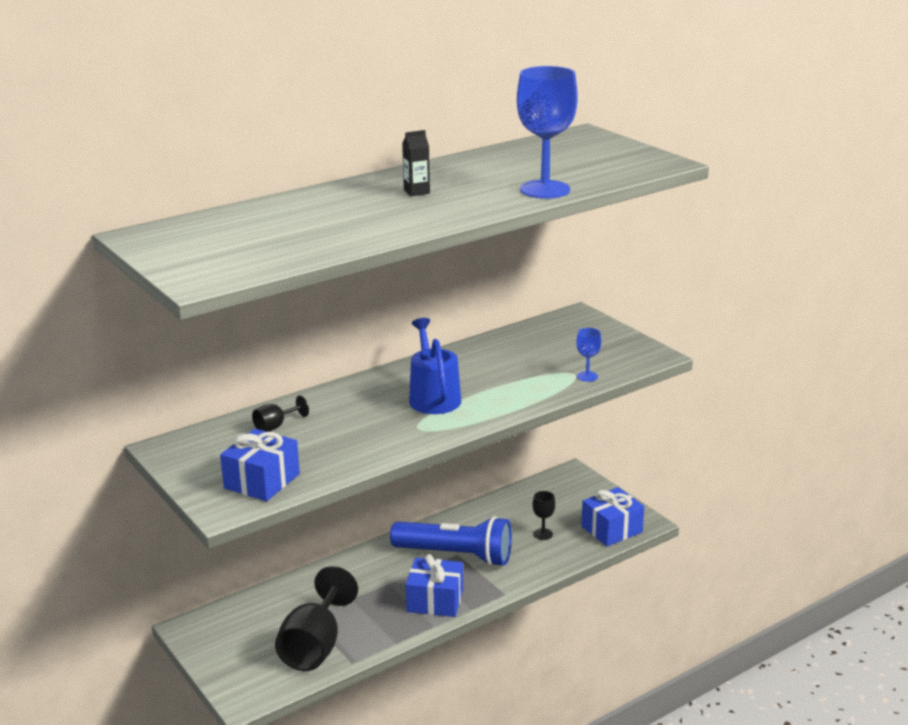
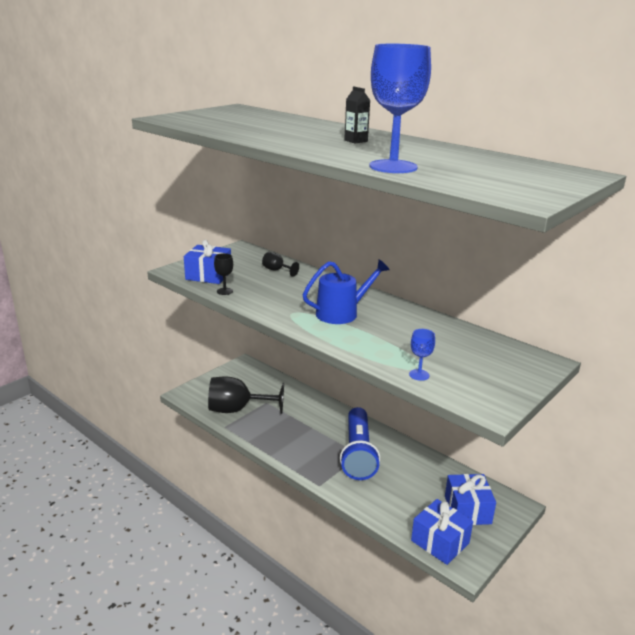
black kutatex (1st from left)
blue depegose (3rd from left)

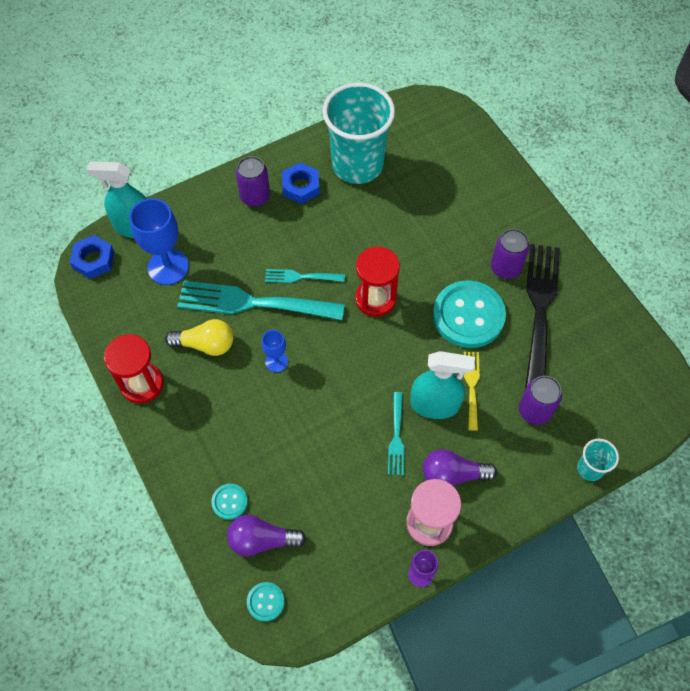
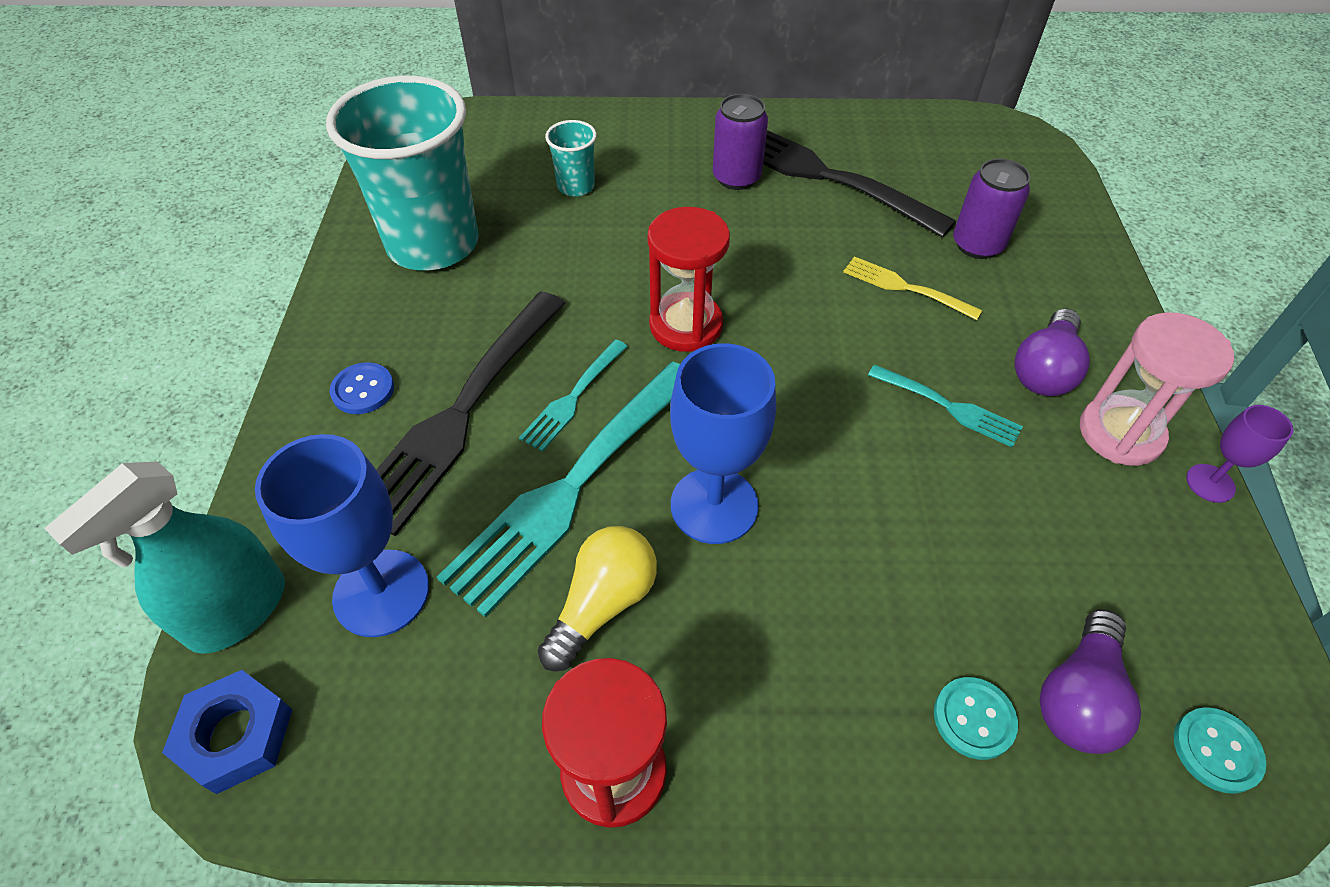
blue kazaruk
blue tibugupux (2nd from left in the first image)
turquoise kazaruk (3rd from left in the first image)
blue kutatex (2nd from left)
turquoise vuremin (2nd from left in the first image)
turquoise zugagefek (2nd from left)
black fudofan (1st from left)

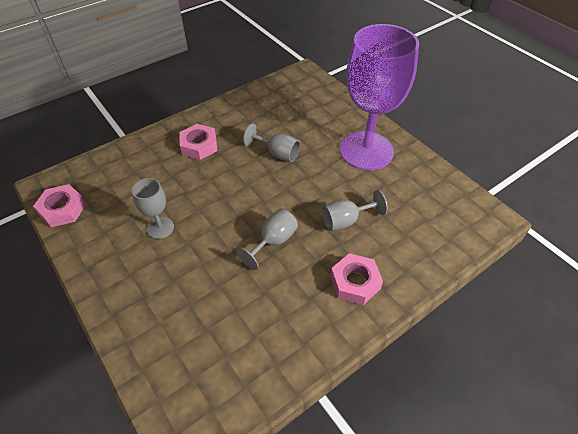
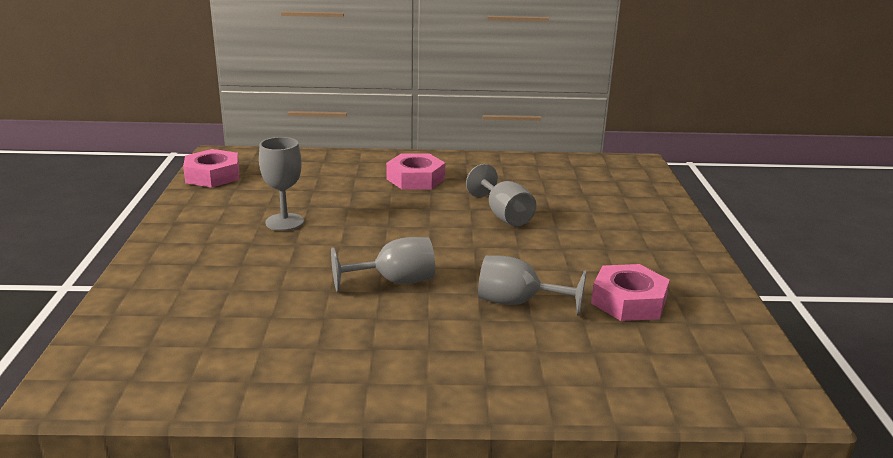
purple kutatex
pink tibugupux (3rd from left)

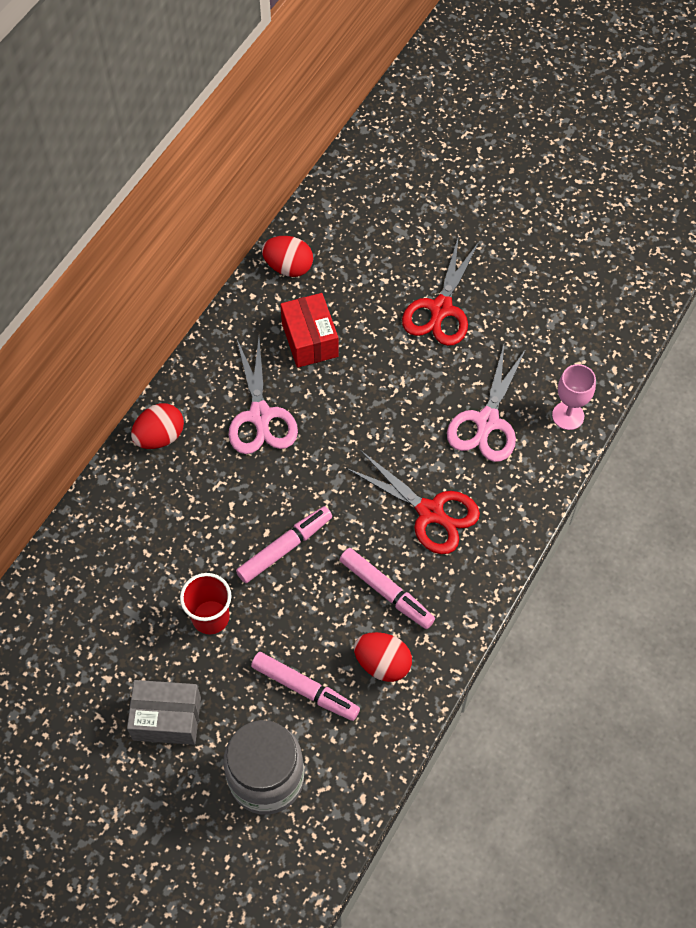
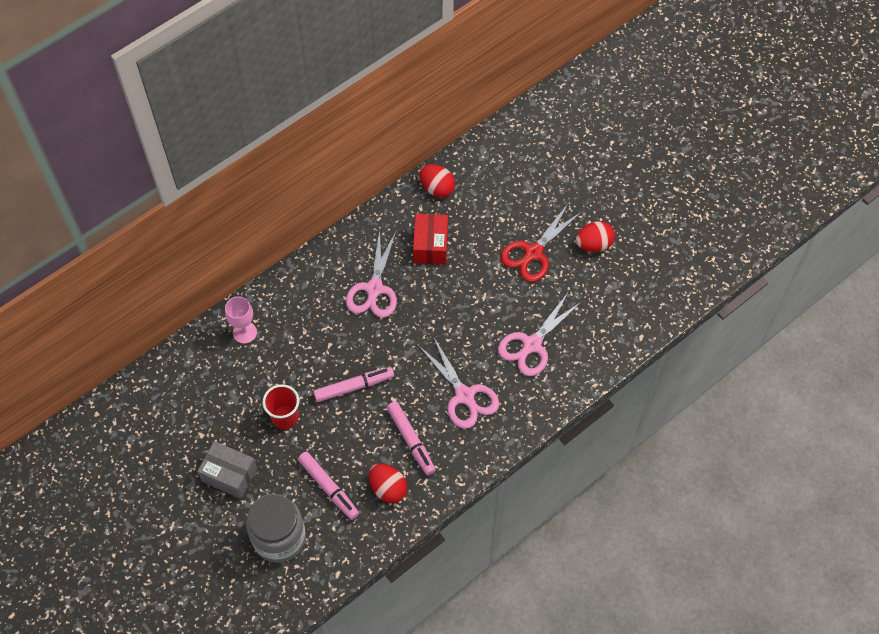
pink kutatex
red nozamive (3rd from left)
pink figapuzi (2nd from left)

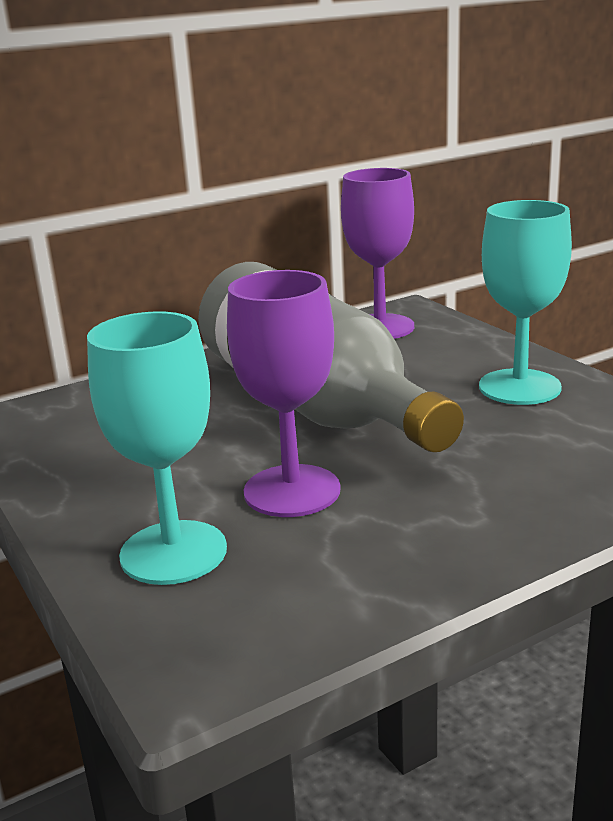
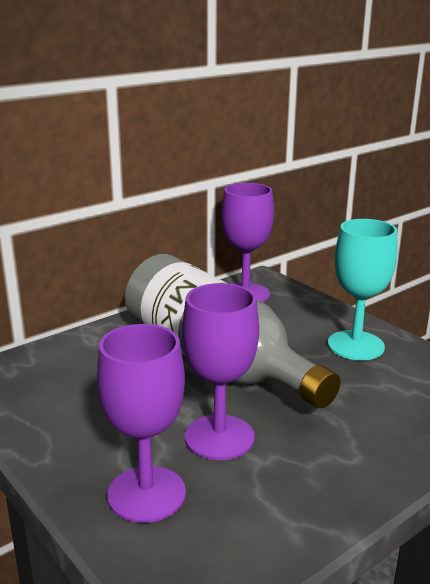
purple kutatex (1st from left)

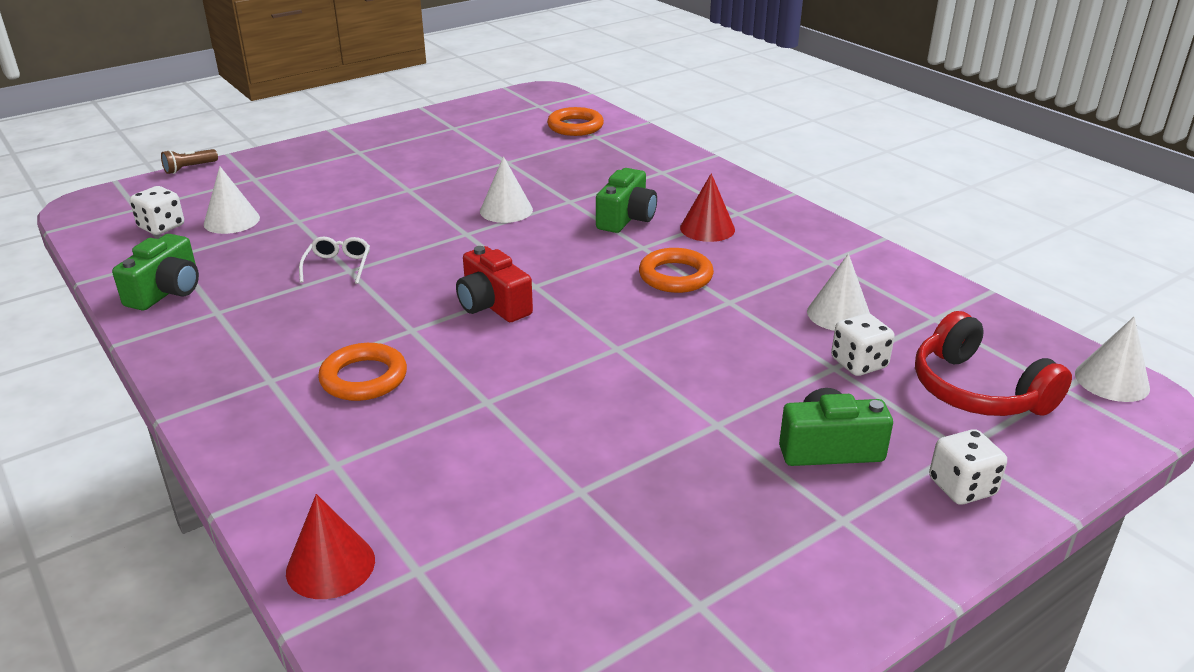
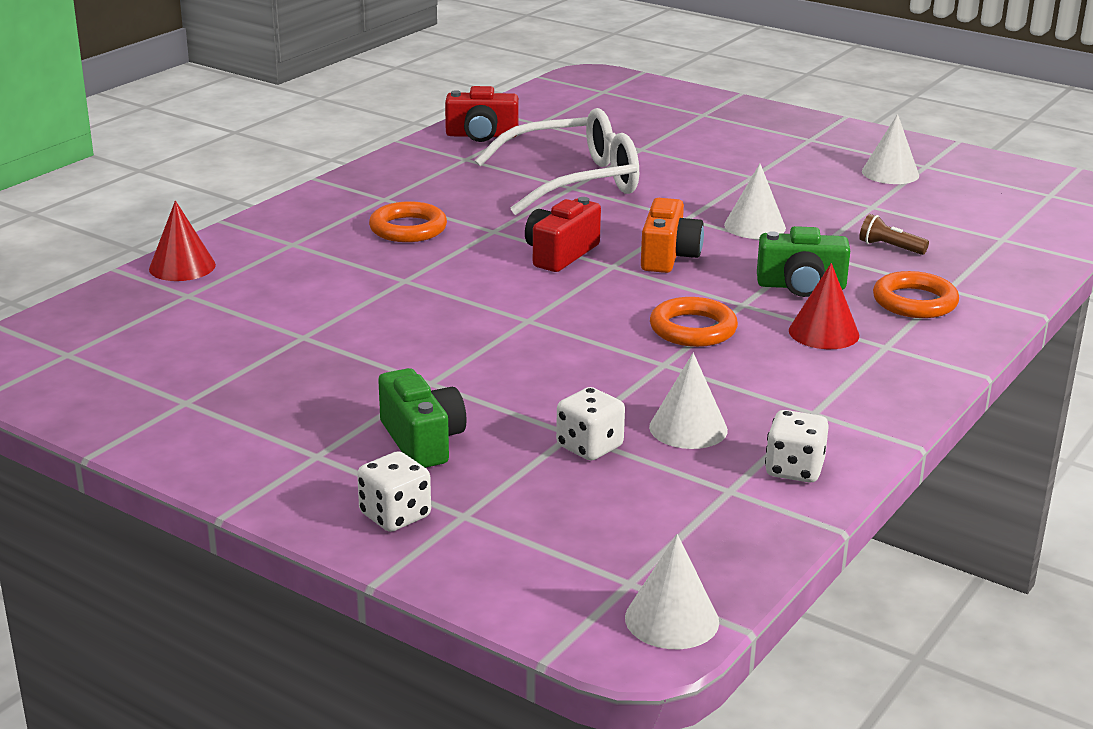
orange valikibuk (3rd from left)
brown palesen
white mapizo (4th from left)
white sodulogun (3rd from left)
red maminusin (1st from left)
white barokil
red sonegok
orange maminusin

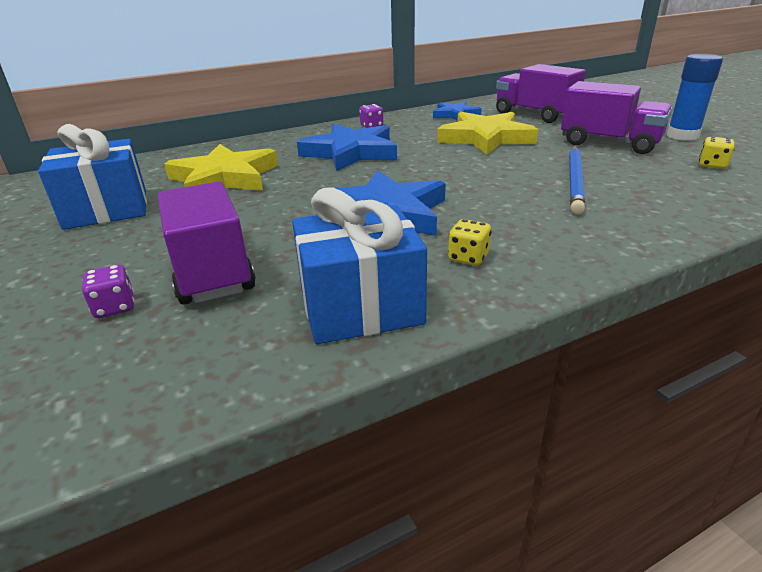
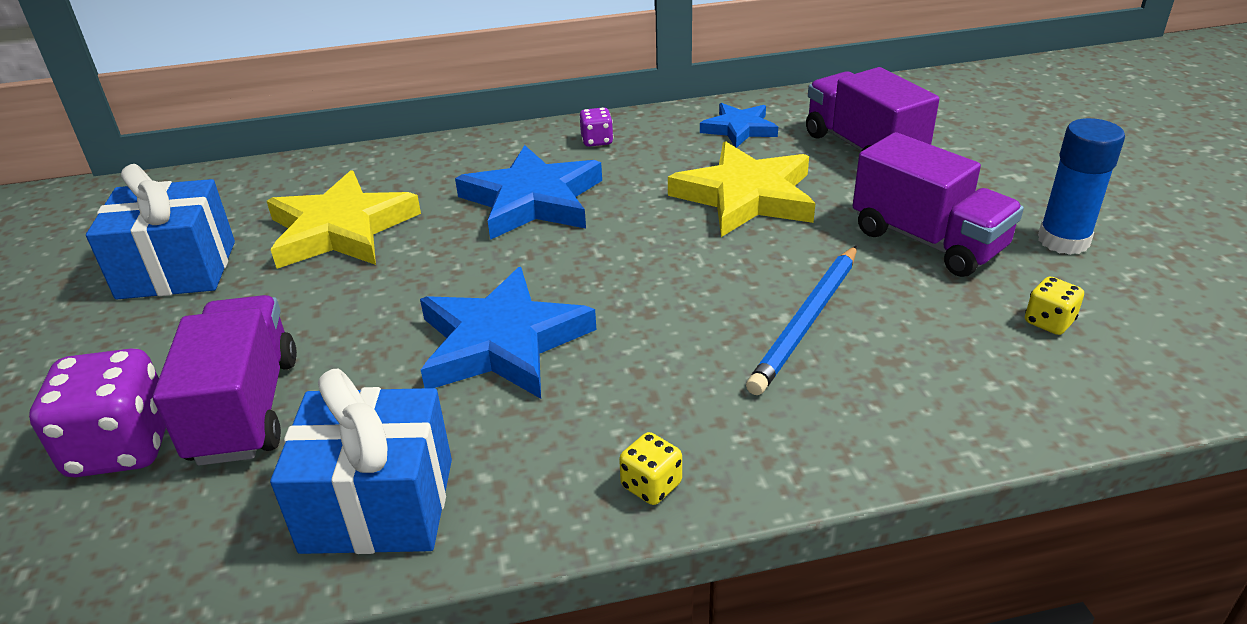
yellow sodulogun (1st from left)
purple sodulogun (1st from left)

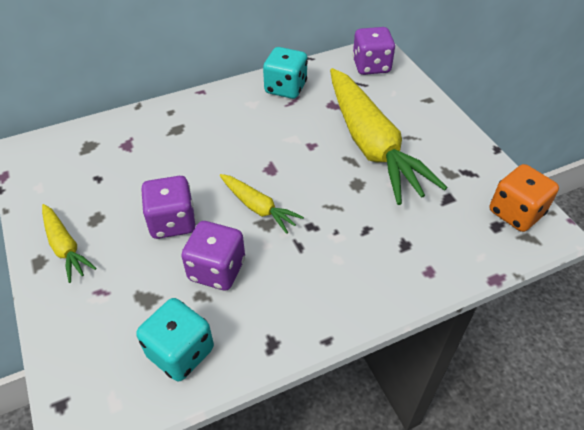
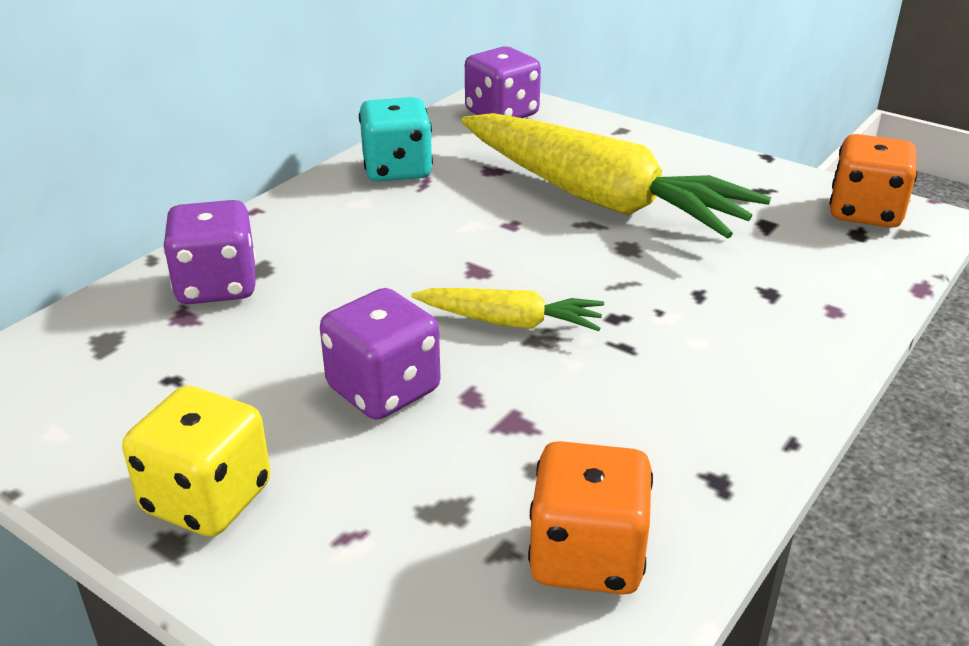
yellow sodulogun
purple sodulogun (1st from left)
orange sodulogun (1st from left)

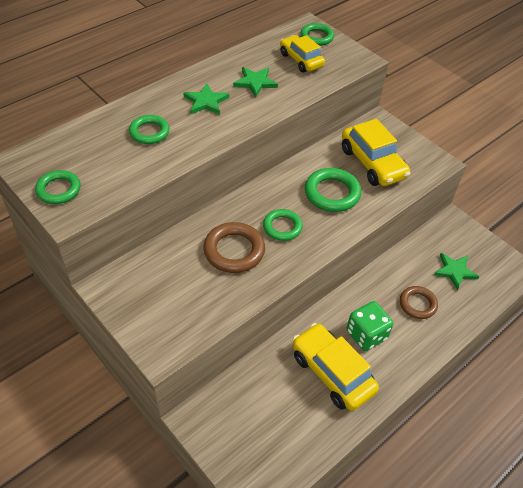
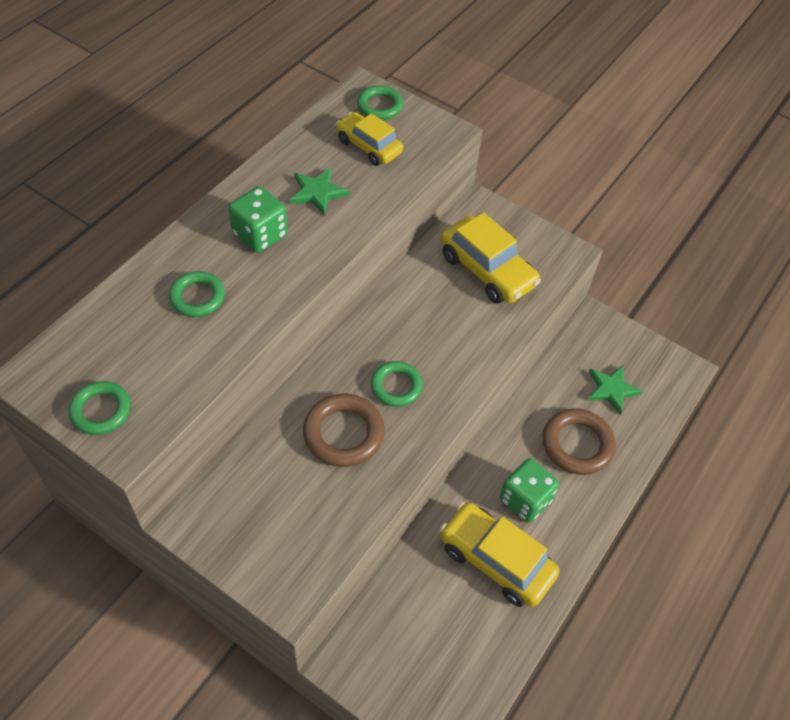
green sodulogun (1st from left)
green valikibuk (5th from left in the first image)
brown valikibuk (2nd from left)

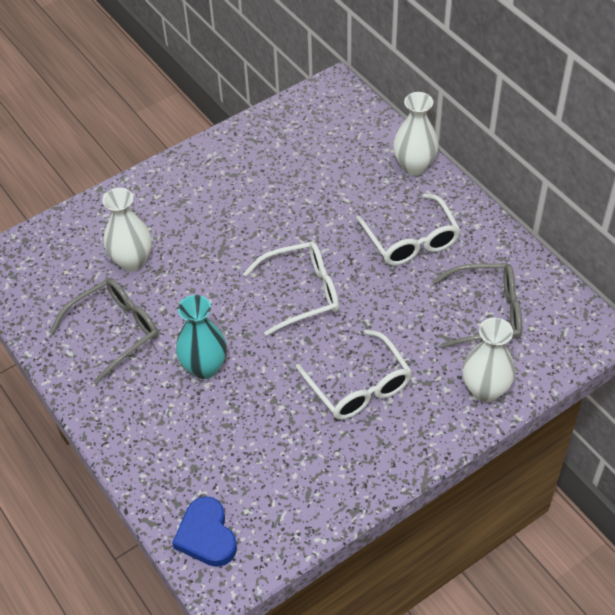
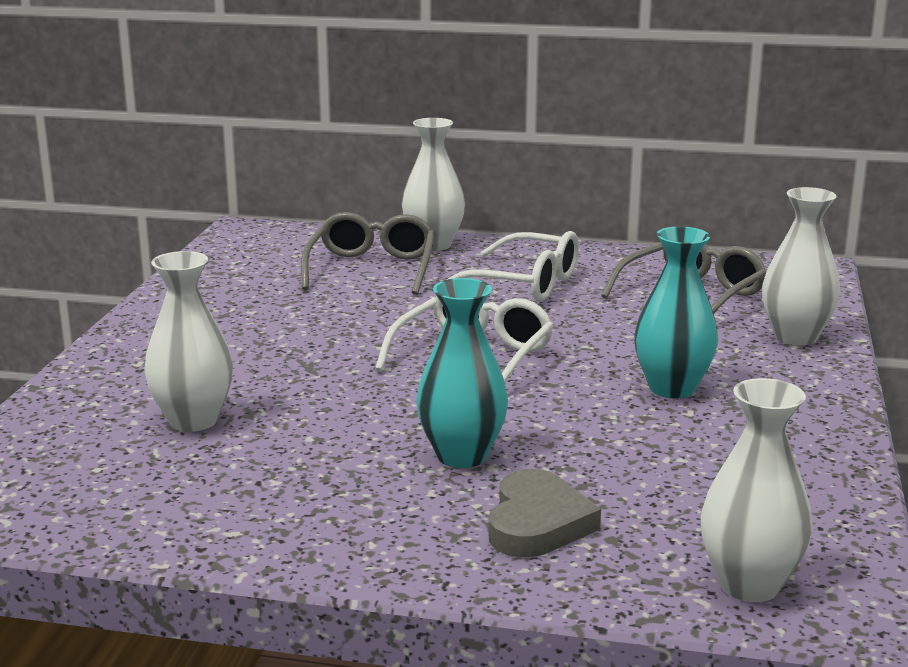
grey barokil (1st from left)
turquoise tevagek (2nd from left)
white tevagek (3rd from left)
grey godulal

